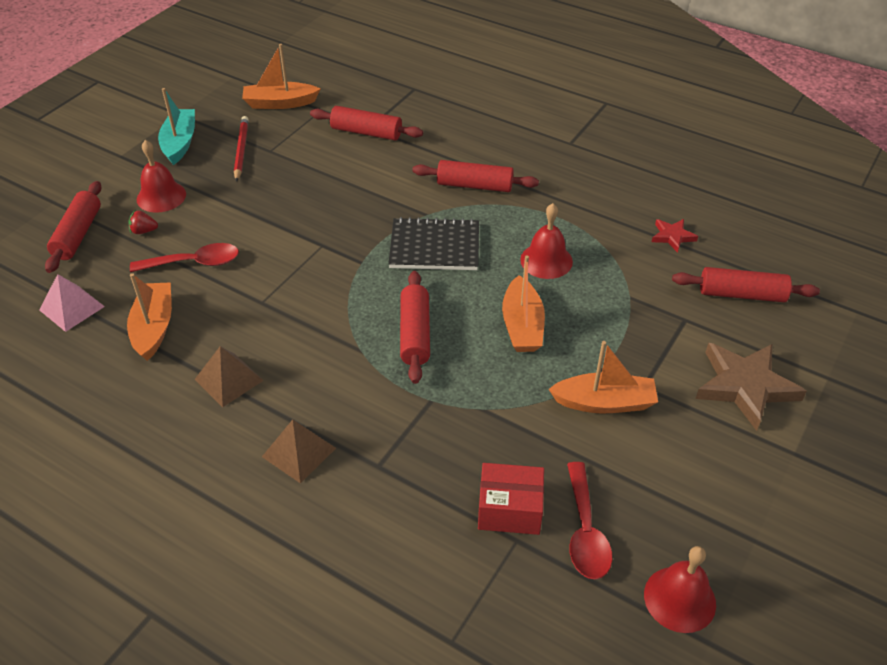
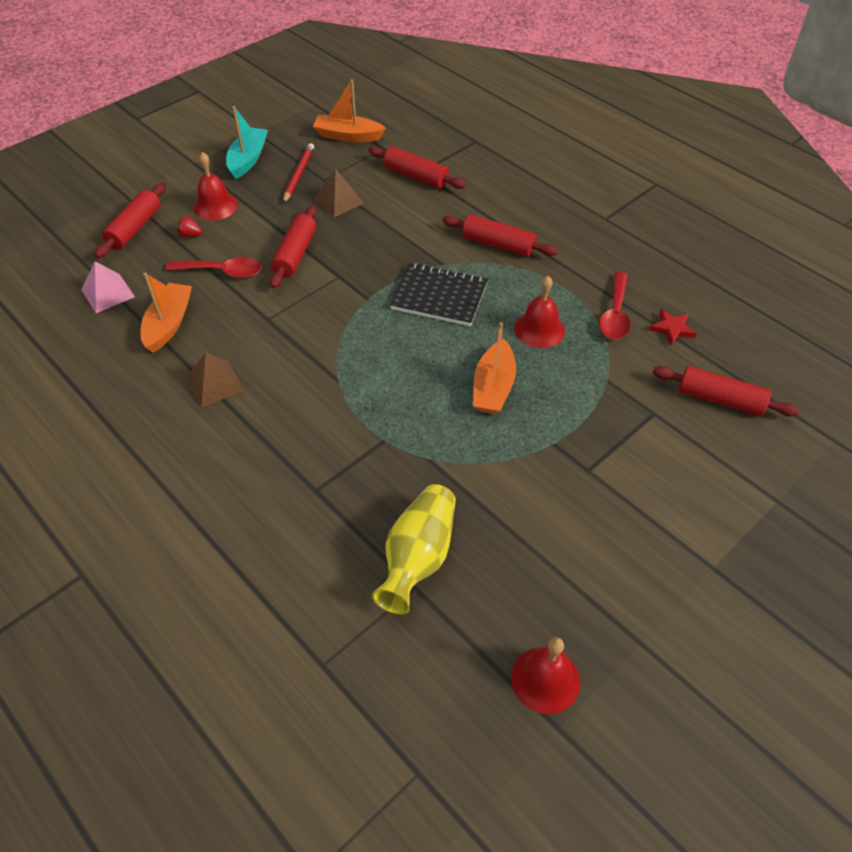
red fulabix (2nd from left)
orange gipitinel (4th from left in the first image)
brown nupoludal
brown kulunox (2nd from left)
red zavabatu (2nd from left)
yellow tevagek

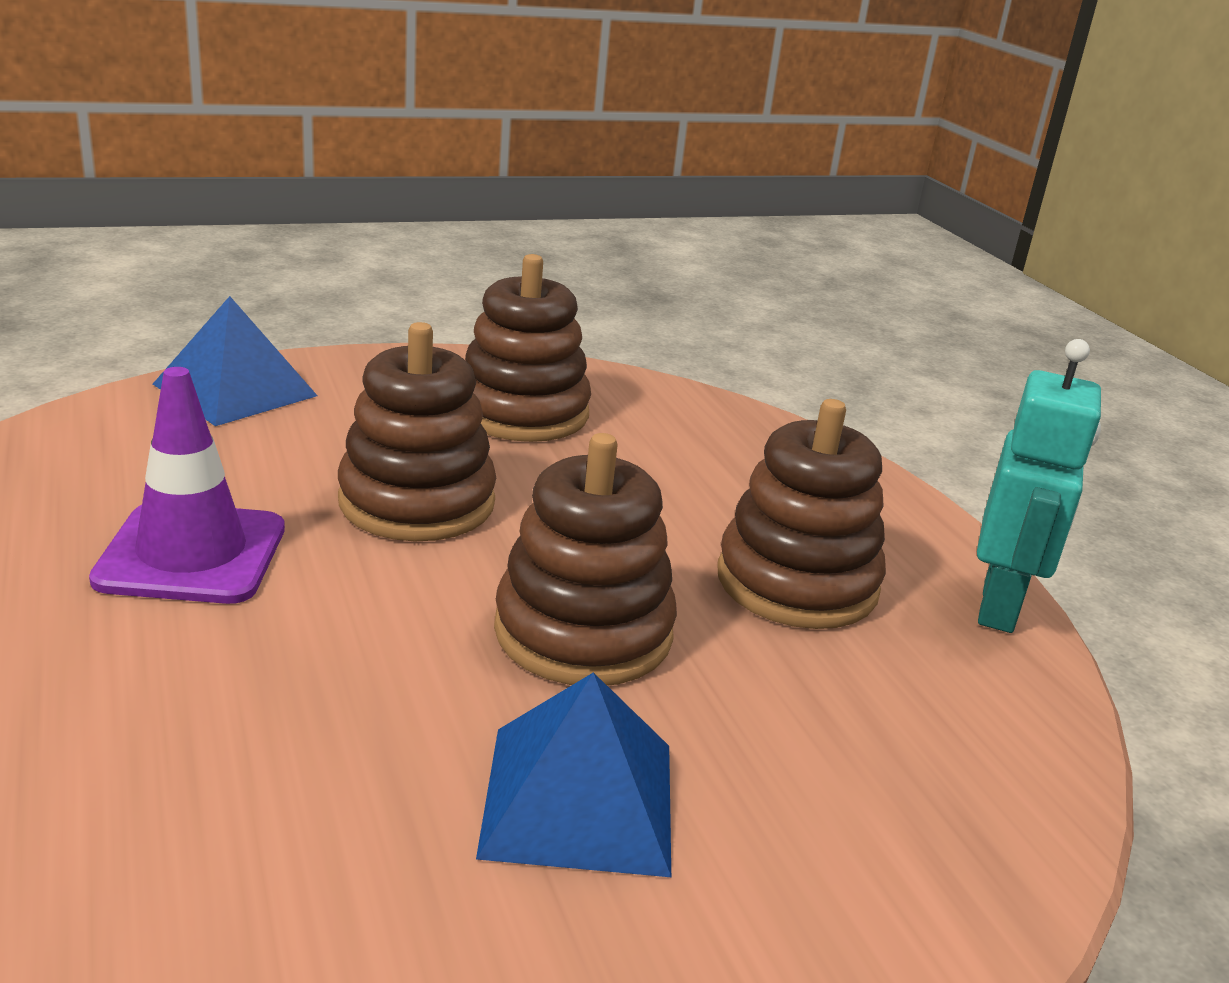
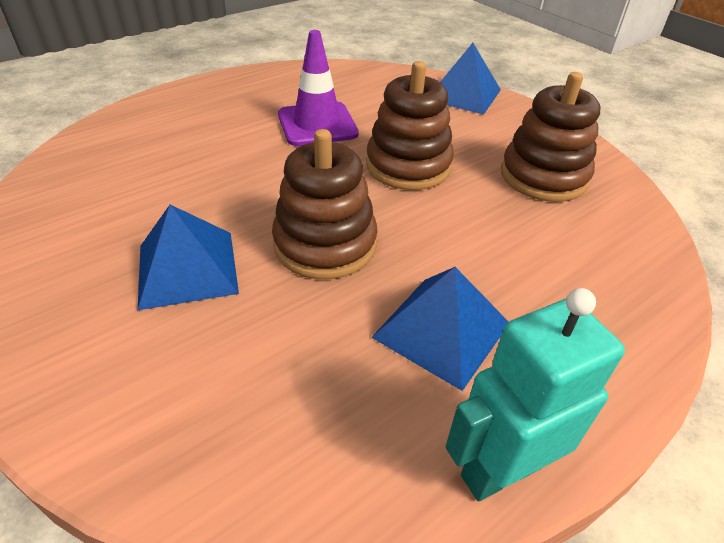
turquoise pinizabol
blue kulunox (2nd from left)

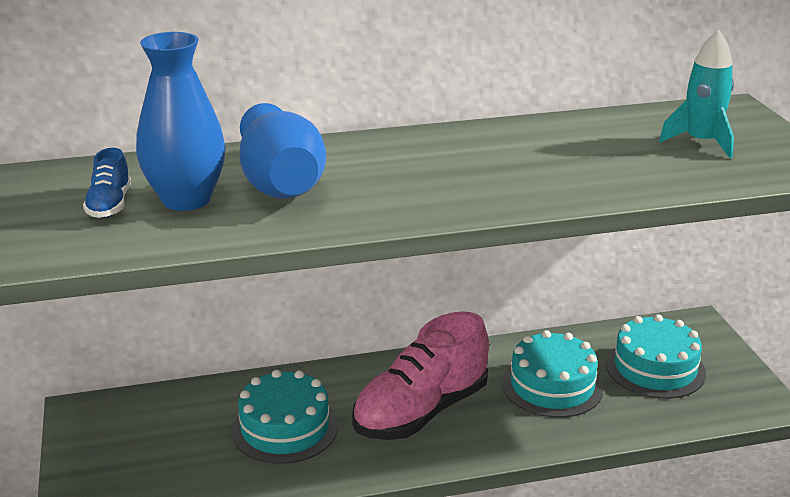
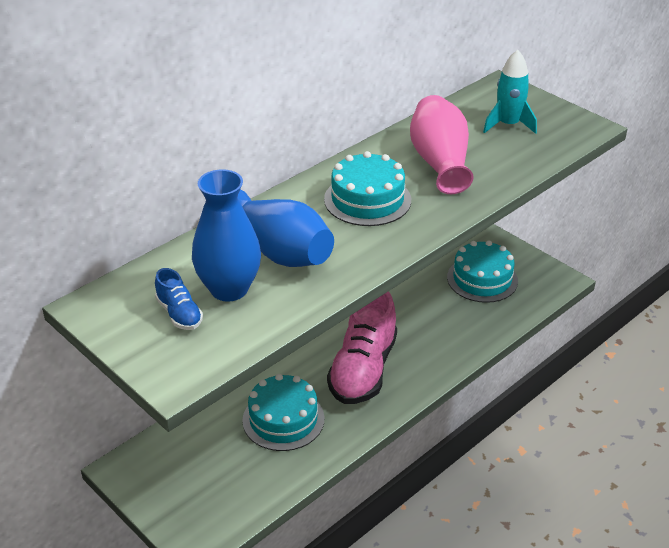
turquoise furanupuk (2nd from left)
pink tevagek

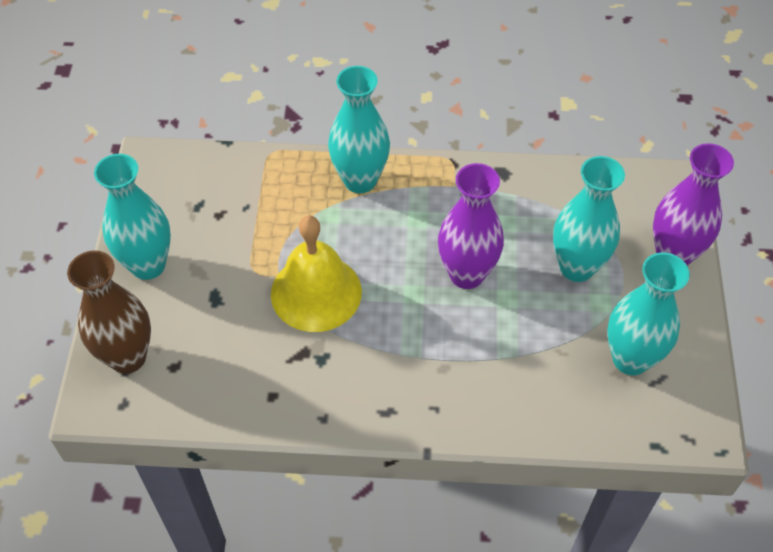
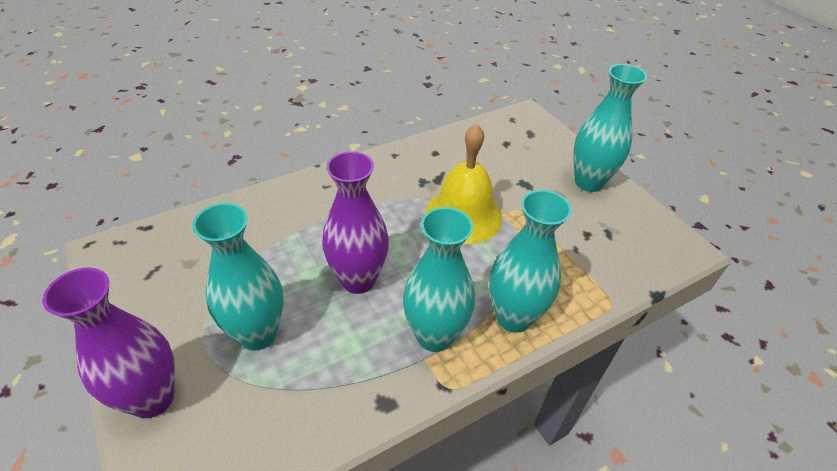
brown tevagek
turquoise tevagek (2nd from left)

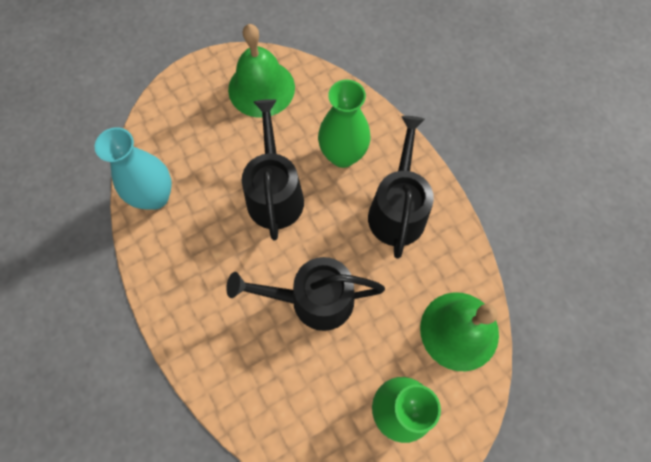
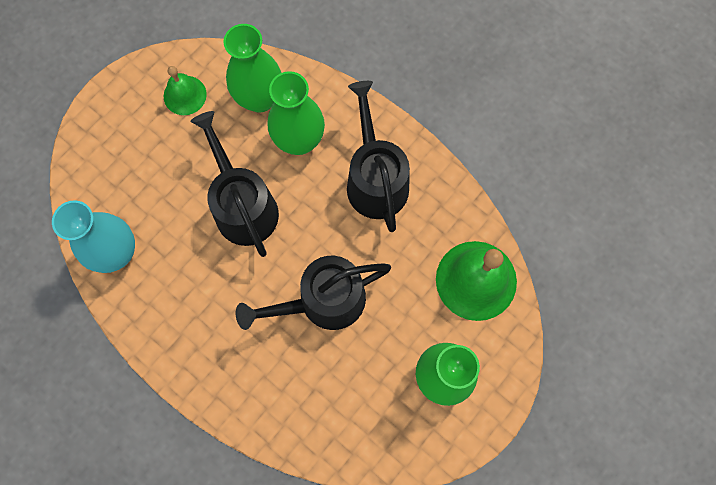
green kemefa (1st from left)
green tevagek (1st from left)

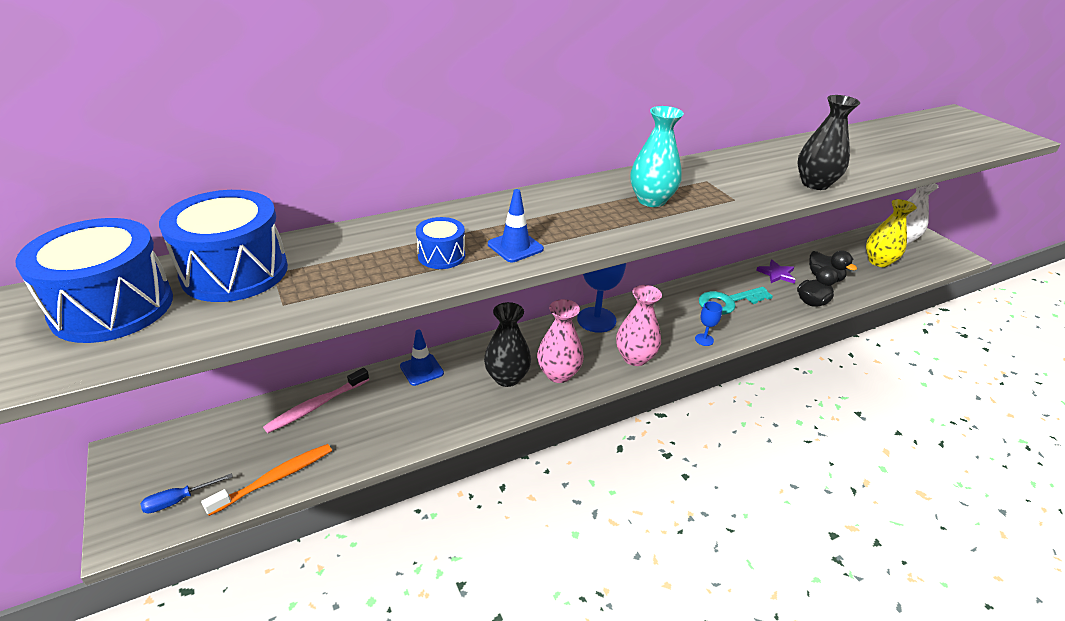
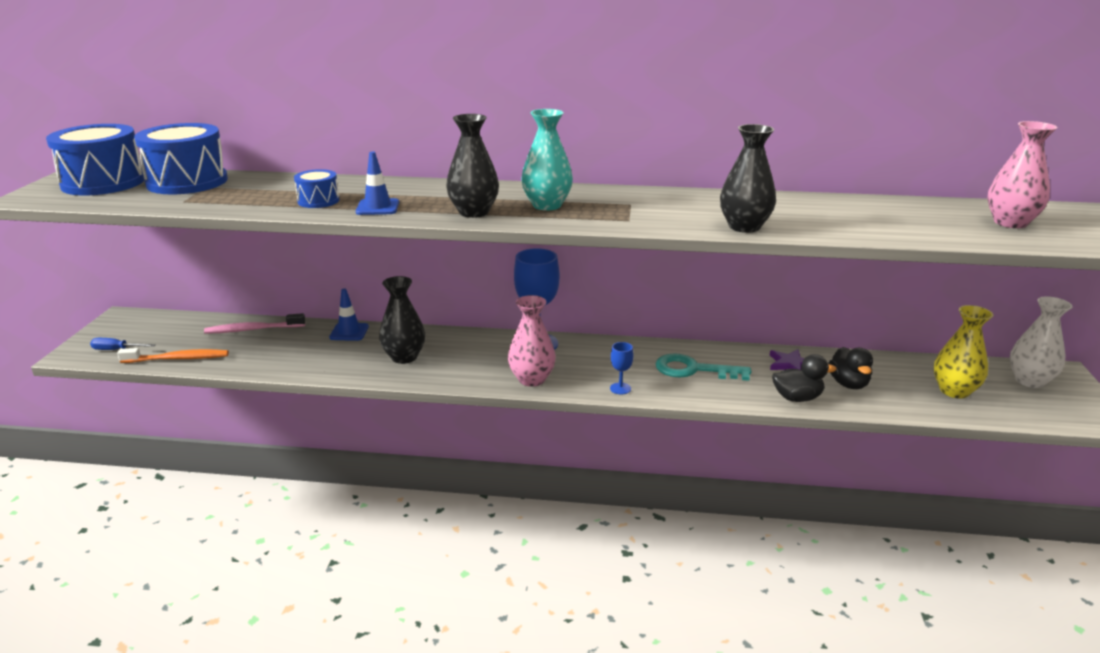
pink tevagek (2nd from left)
black tevagek (2nd from left)

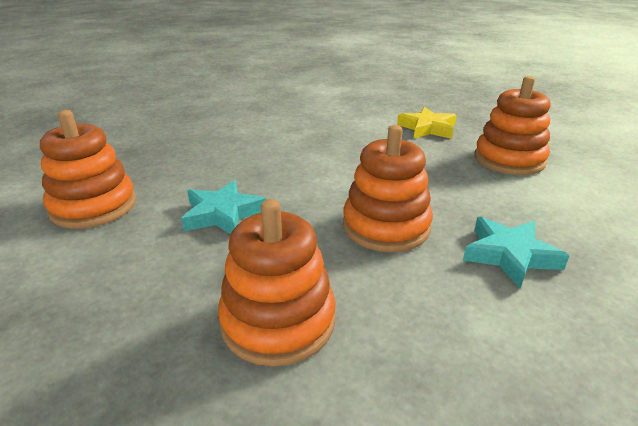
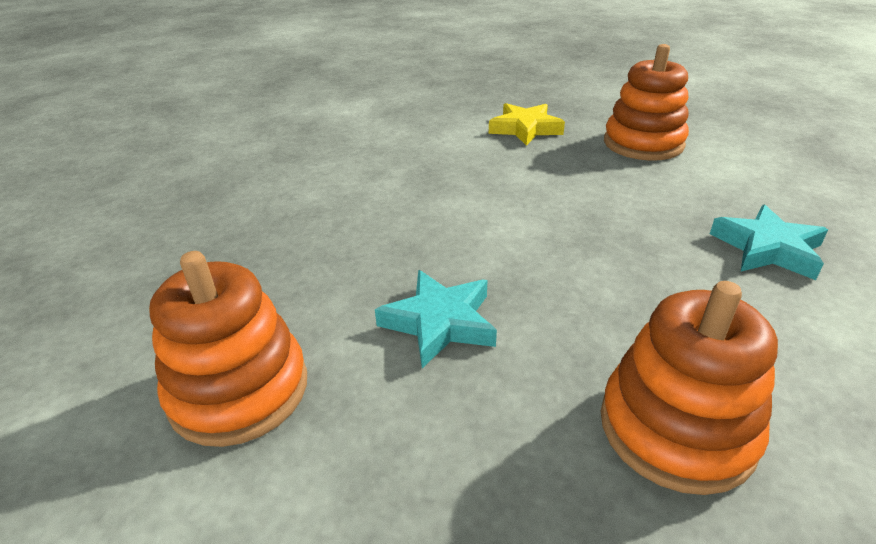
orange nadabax (3rd from left in the first image)

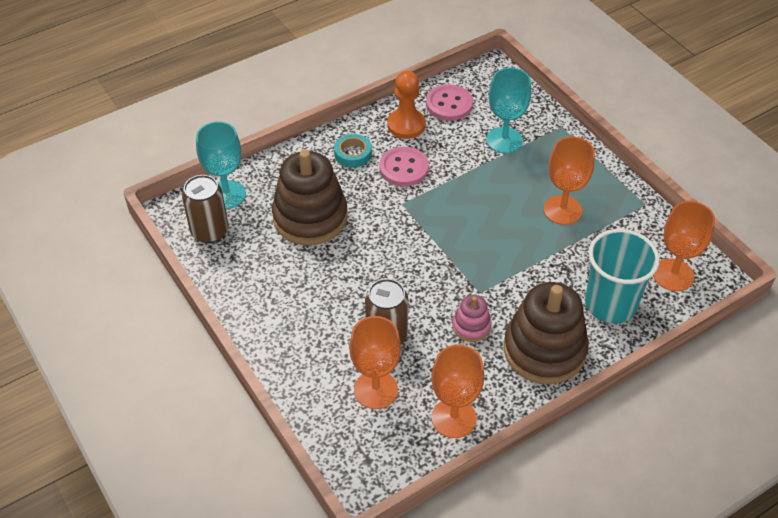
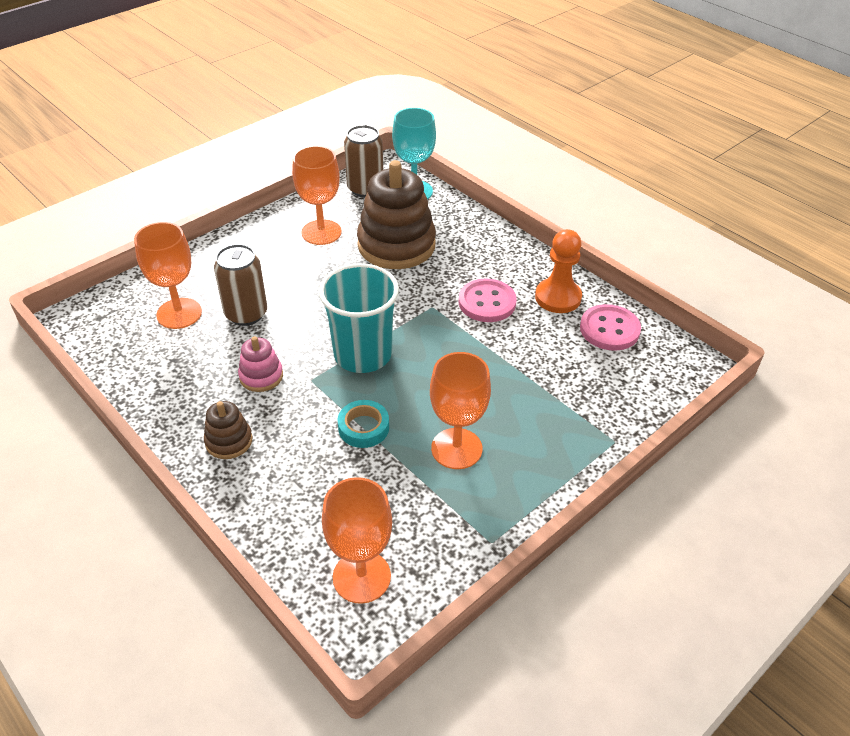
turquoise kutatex (2nd from left in the first image)
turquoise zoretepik
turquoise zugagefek
brown nadabax (1st from left)
orange kutatex (2nd from left)

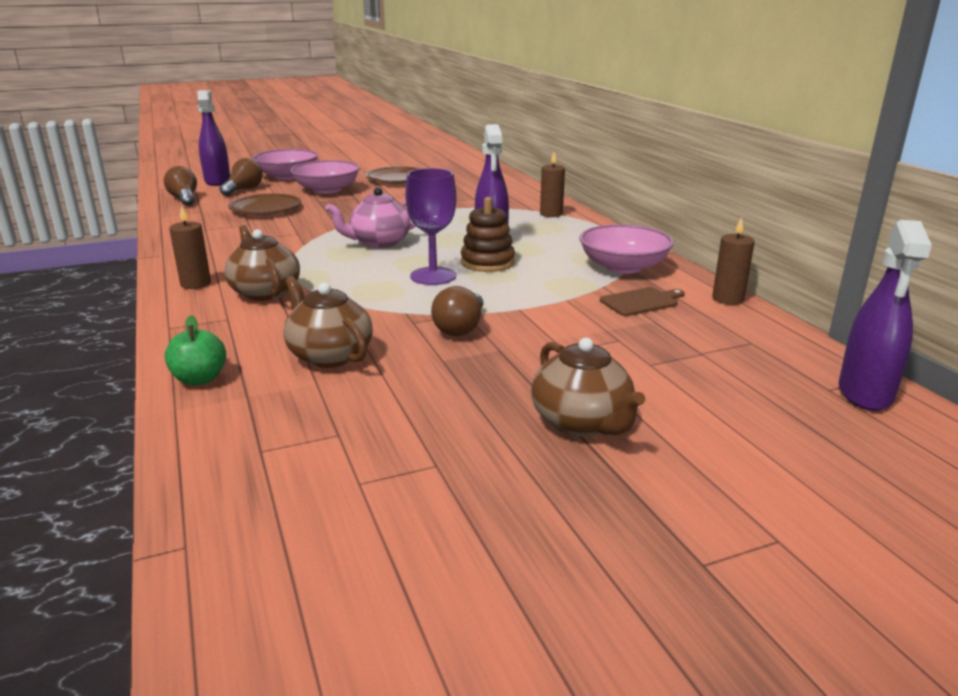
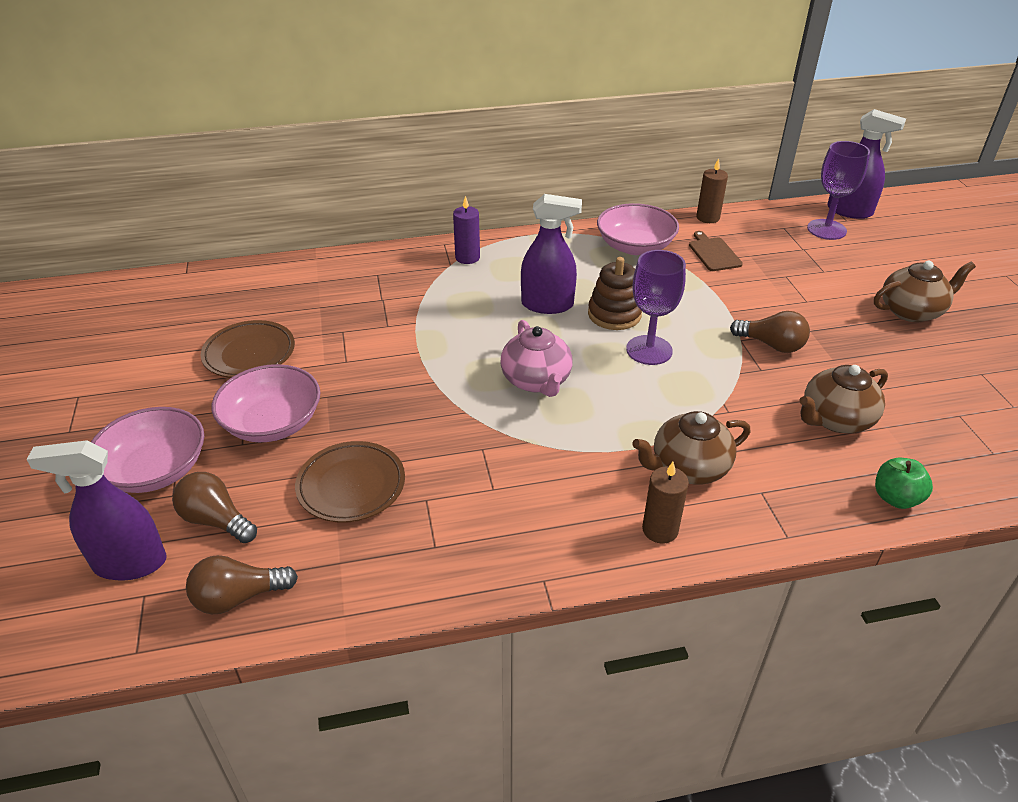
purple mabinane
purple kutatex (2nd from left)

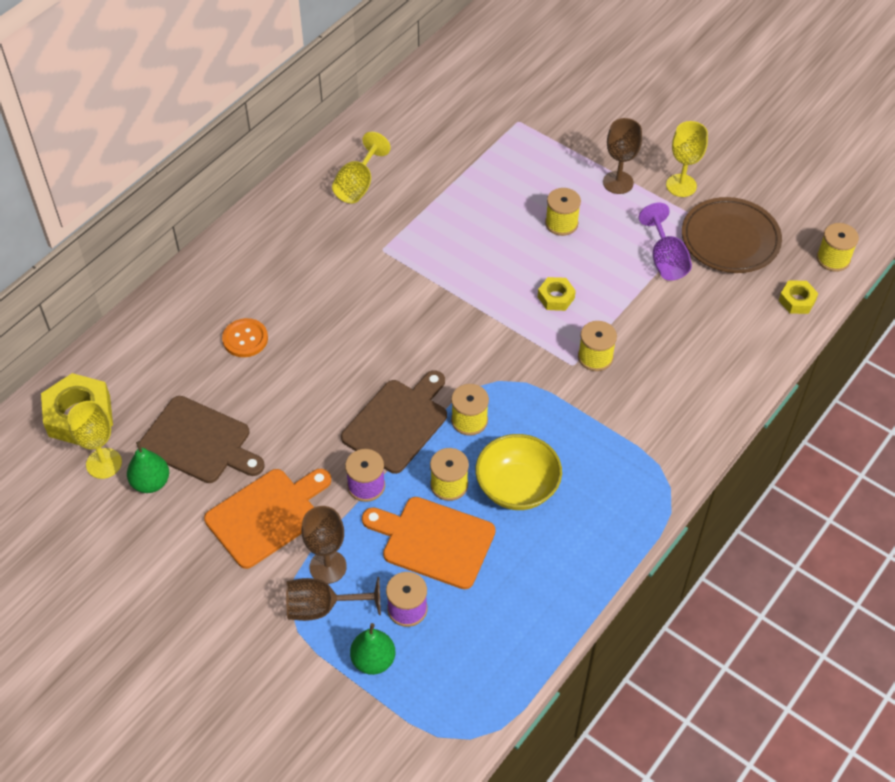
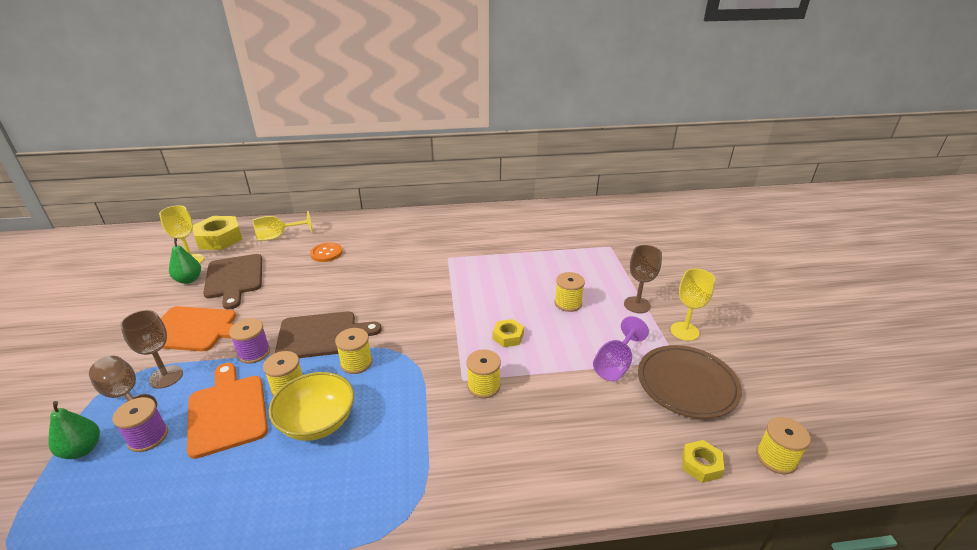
yellow kutatex (2nd from left)

